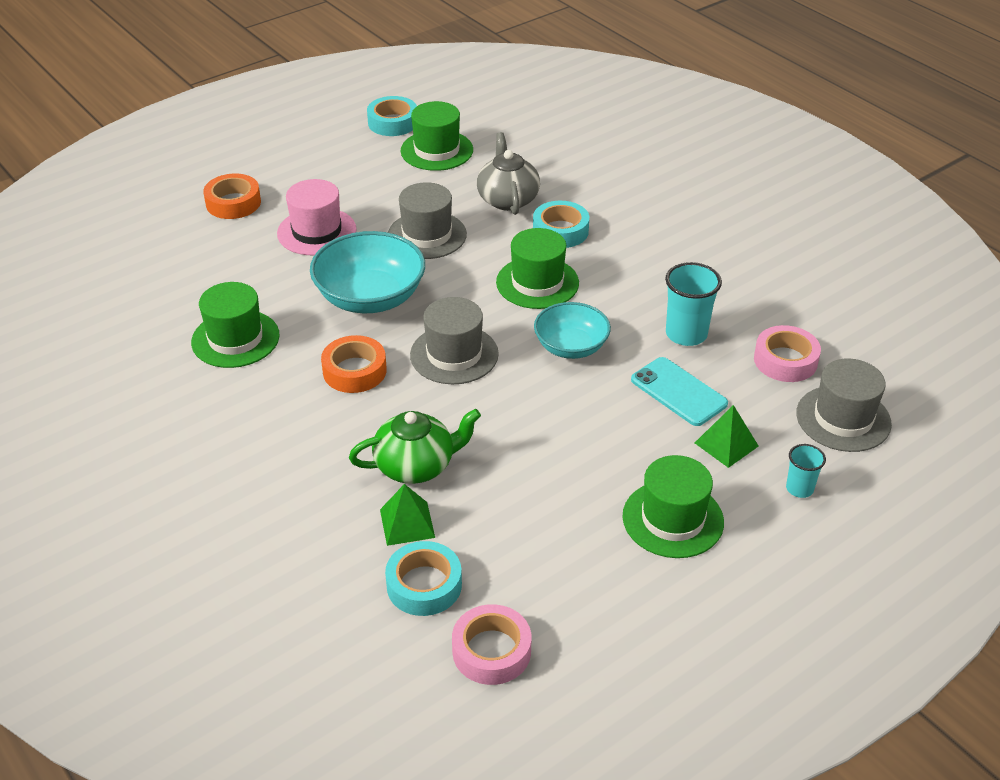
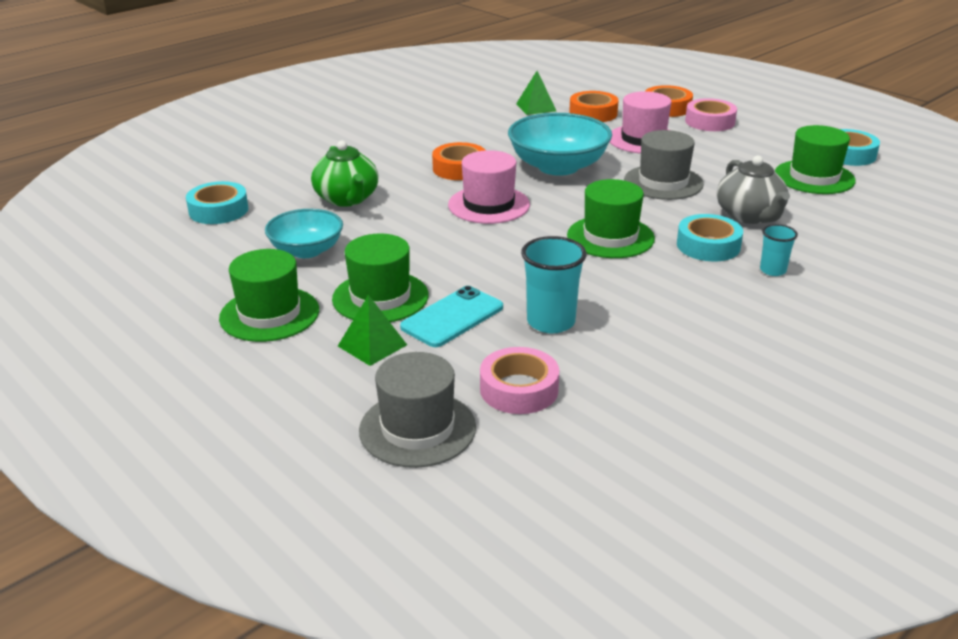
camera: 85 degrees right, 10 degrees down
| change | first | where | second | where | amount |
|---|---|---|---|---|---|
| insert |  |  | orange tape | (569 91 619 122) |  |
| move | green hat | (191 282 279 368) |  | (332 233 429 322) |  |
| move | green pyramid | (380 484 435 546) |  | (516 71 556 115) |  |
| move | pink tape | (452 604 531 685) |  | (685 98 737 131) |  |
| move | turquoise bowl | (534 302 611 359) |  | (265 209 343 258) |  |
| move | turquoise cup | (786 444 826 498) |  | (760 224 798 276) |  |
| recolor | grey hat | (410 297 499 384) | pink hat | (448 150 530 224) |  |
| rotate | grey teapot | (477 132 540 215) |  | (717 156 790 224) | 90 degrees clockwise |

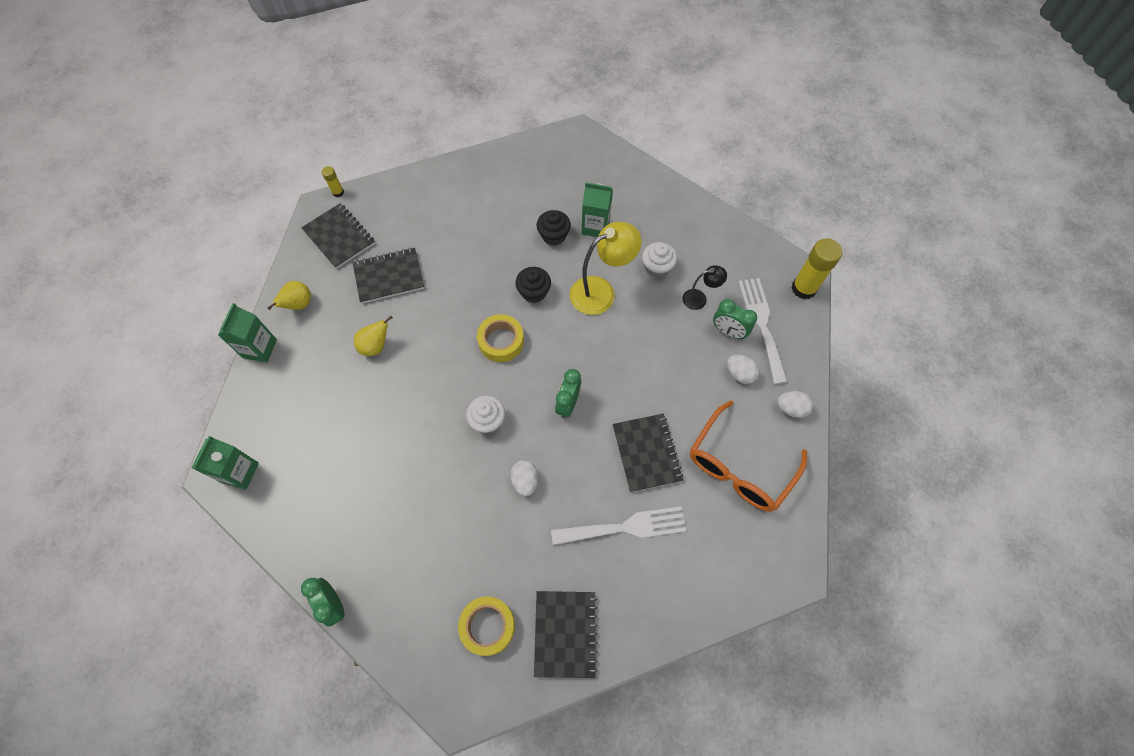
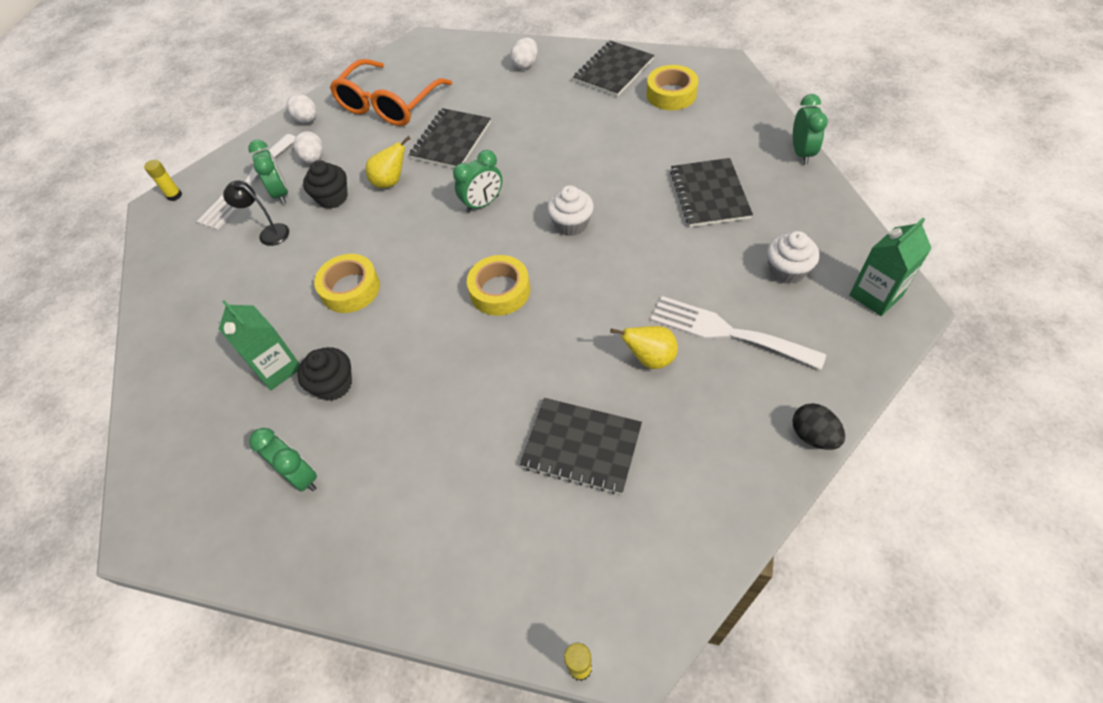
camera: 140 degrees left, 10 degrees down
| change | first | where | second | where | amount |
|---|---|---|---|---|---|
| insert |  |  | green clock | (249 428 317 492) |  |
| move | yellow pear | (268 281 311 310) |  | (366 136 411 188) |  |
| move | black notebook | (301 203 375 269) |  | (670 158 753 227) |  |
| move | white egg | (510 460 538 496) |  | (510 37 538 69) |  |
| move | black cupcake | (515 267 551 303) |  | (303 160 348 209) |  |
| move | white fork | (551 506 687 545) |  | (651 296 827 370) |  |
| move | white cupcake | (642 242 677 278) |  | (767 231 819 284) |  |
| replace | green carton | (218 303 277 362) | black egg | (792 403 845 450) |  |
| replace | yellow lamp | (570 222 641 315) | yellow tape | (314 254 380 313) |  |
| rotate | orange glasses | (690 400 807 512) |  | (330 59 452 126) | 135 degrees clockwise |
| resize | yellow glue stick | (792 238 842 299) |  | (144 159 182 201) | x0.50 |

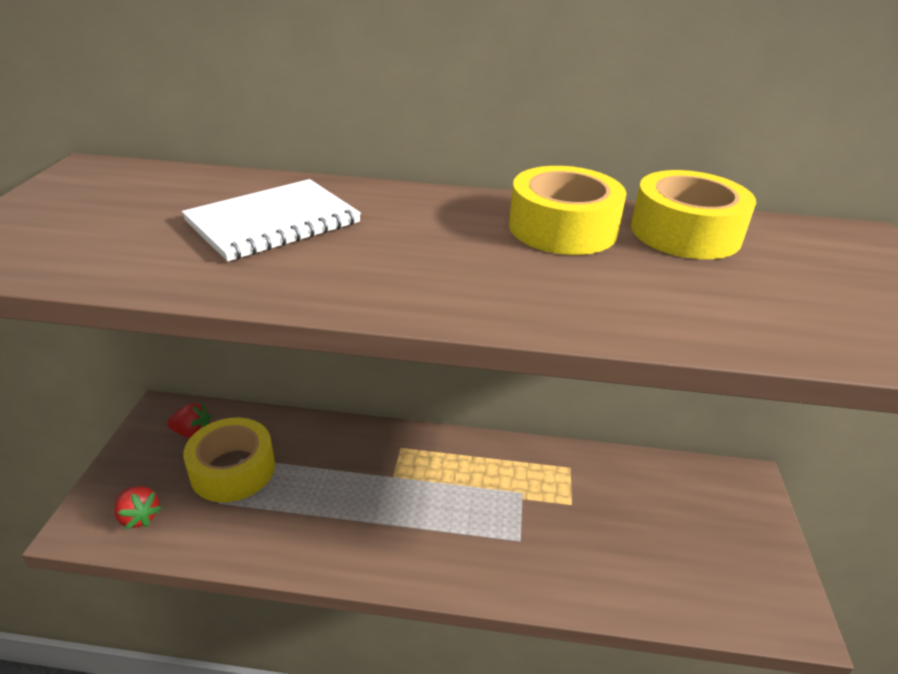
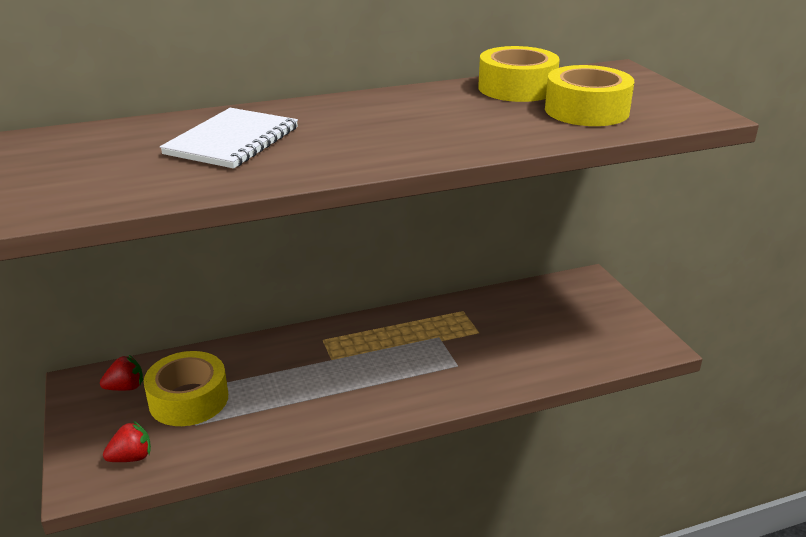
camera: 25 degrees left, 5 degrees down
| change | first | where | second | where | amount |
|---|---|---|---|---|---|
| move | yellow tape | (509 166 627 255) |  | (545 65 634 126) |  |
| rotate | red strawberry | (114 486 162 530) |  | (103 421 151 462) | 45 degrees counterclockwise |

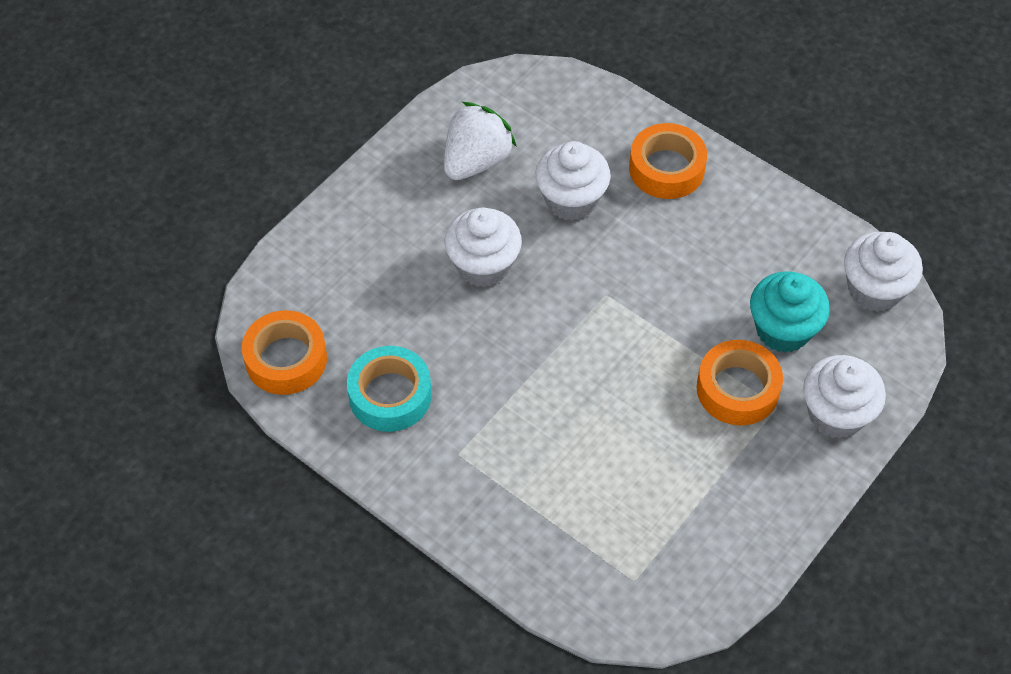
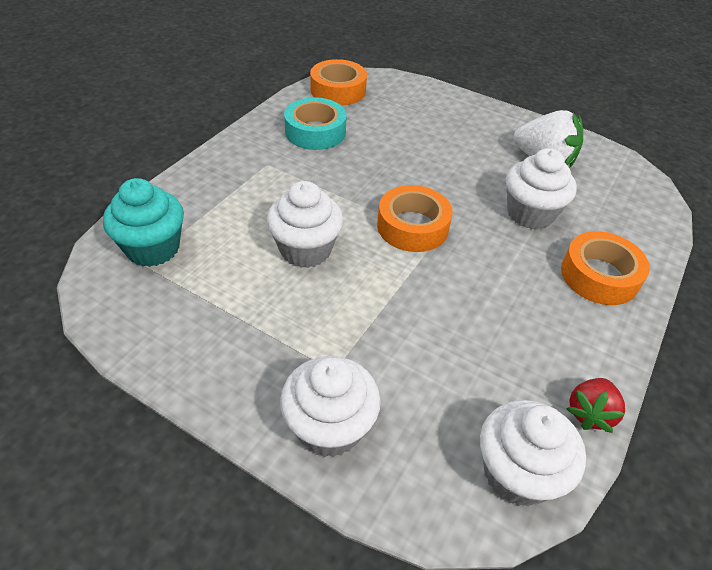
camera: 80 degrees right, 10 degrees down
| change | first | where | second | where | amount |
|---|---|---|---|---|---|
| insert |  |  | red strawberry | (566 378 625 433) |  |
| move | white cupcake | (445 208 522 287) |  | (267 181 343 268) |  |
| move | orange tape | (696 340 783 425) |  | (377 185 453 252) |  |
| move | turquoise cupcake | (750 271 830 353) |  | (103 178 184 267) |  |

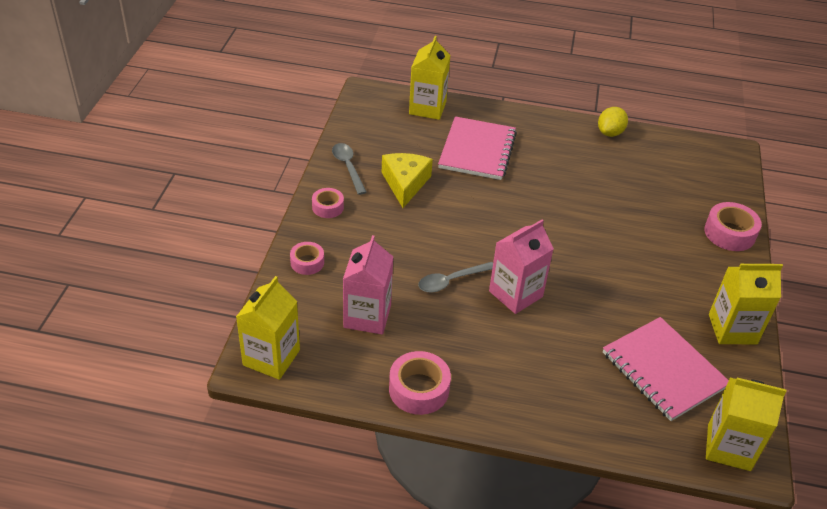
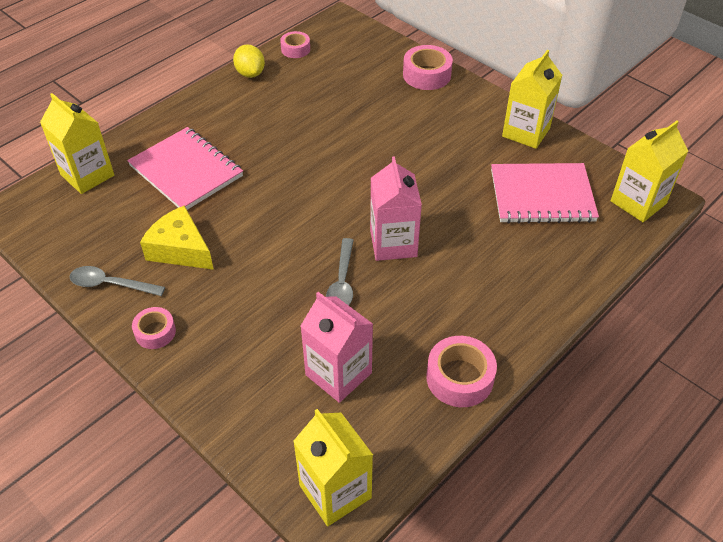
camera: 55 degrees left, 5 degrees up
| change | first | where | second | where | amount |
|---|---|---|---|---|---|
| move | pink tape | (290 242 324 275) |  | (280 31 310 58) |  |

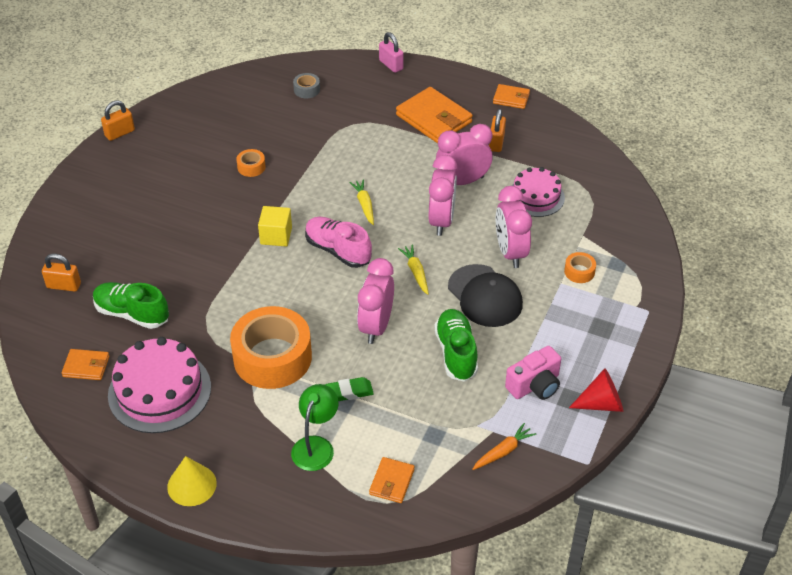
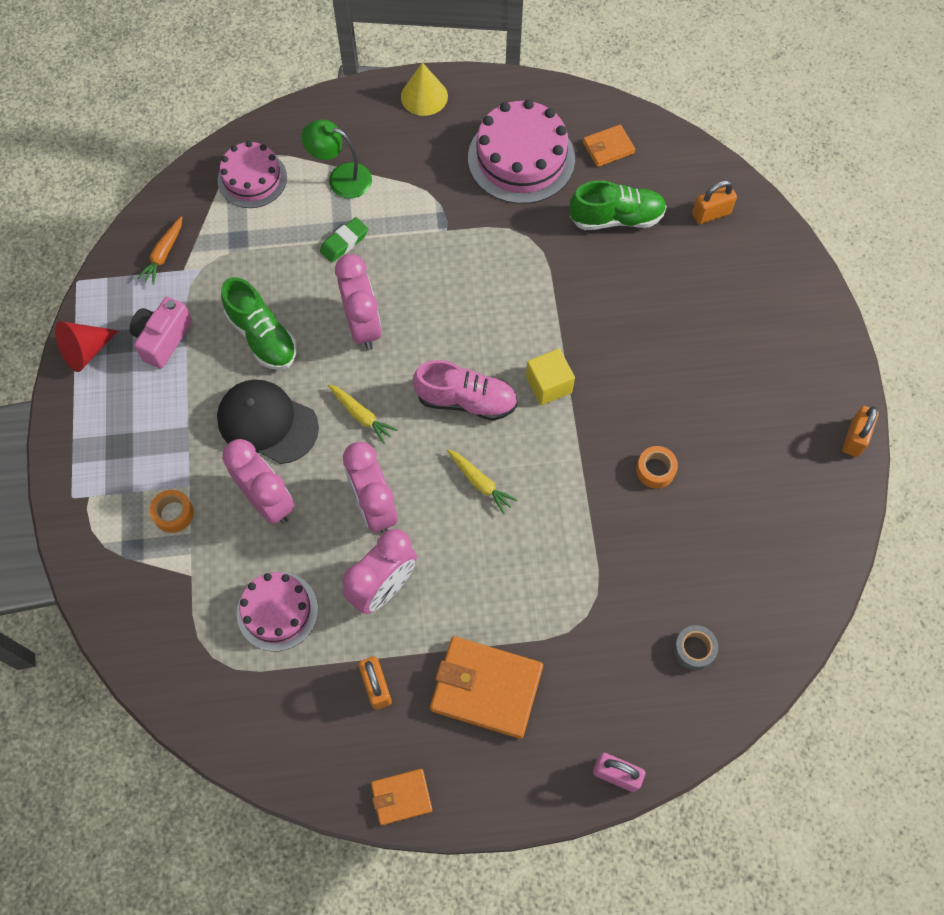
camera: 150 degrees right, 20 degrees up
| change | first | where | second | where | amount |
|---|---|---|---|---|---|
| delete | orange tape | (230 306 312 389) |  |  |  |
| replace | orange wallet | (369 457 415 503) | pink cake | (218 141 287 208) |  |
| rotate | green lamp | (291 384 338 471) |  | (301 119 372 198) | 120 degrees clockwise |

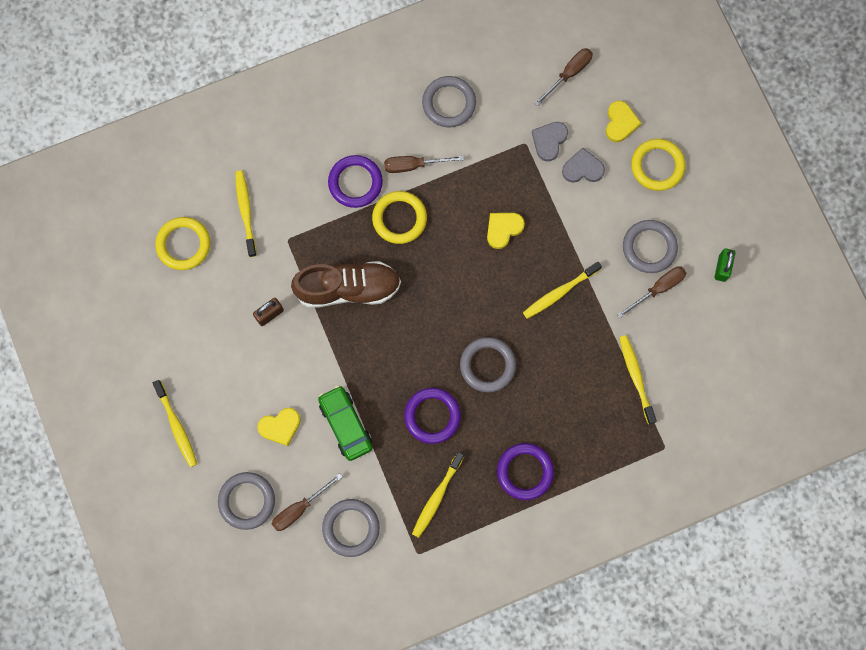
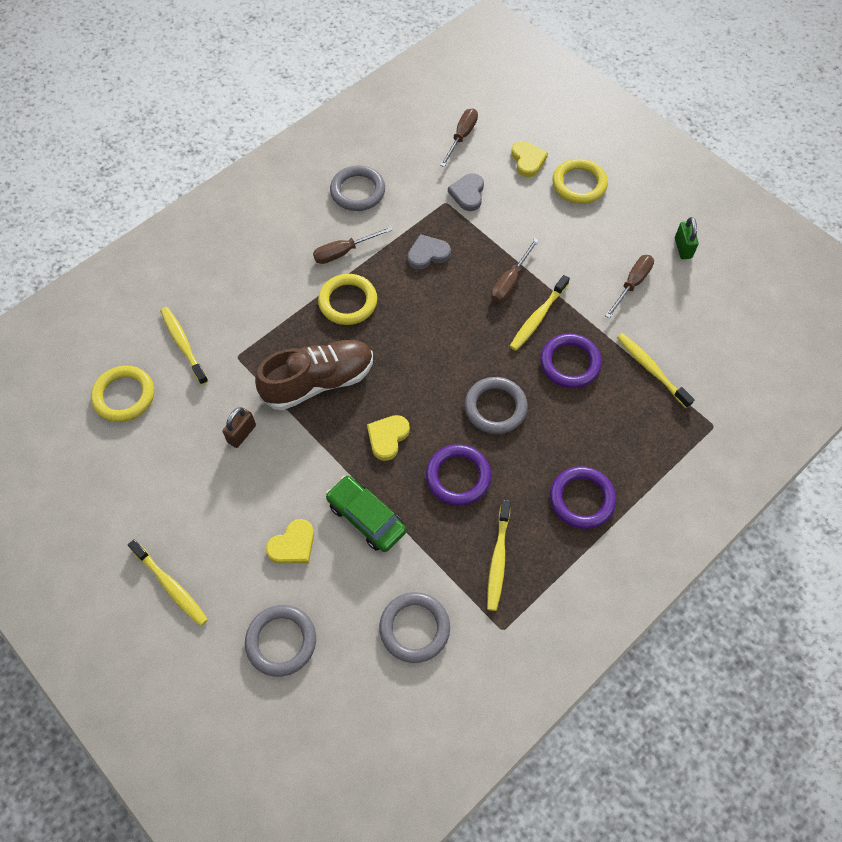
camera: 20 degrees left, 15 degrees down
| change | first | where | second | where | amount |
|---|---|---|---|---|---|
| delete | grey ring | (623 220 678 273) |  |  |  |
| move | brown screwdriver | (272 473 342 531) |  | (491 238 539 302) |  |
| move | purple ring | (328 155 383 208) |  | (540 333 602 388) |  |
| move | yellow heart | (487 213 525 249) |  | (367 415 410 461) |  |
| move | grey heart | (562 147 605 183) |  | (408 234 451 270) |  |

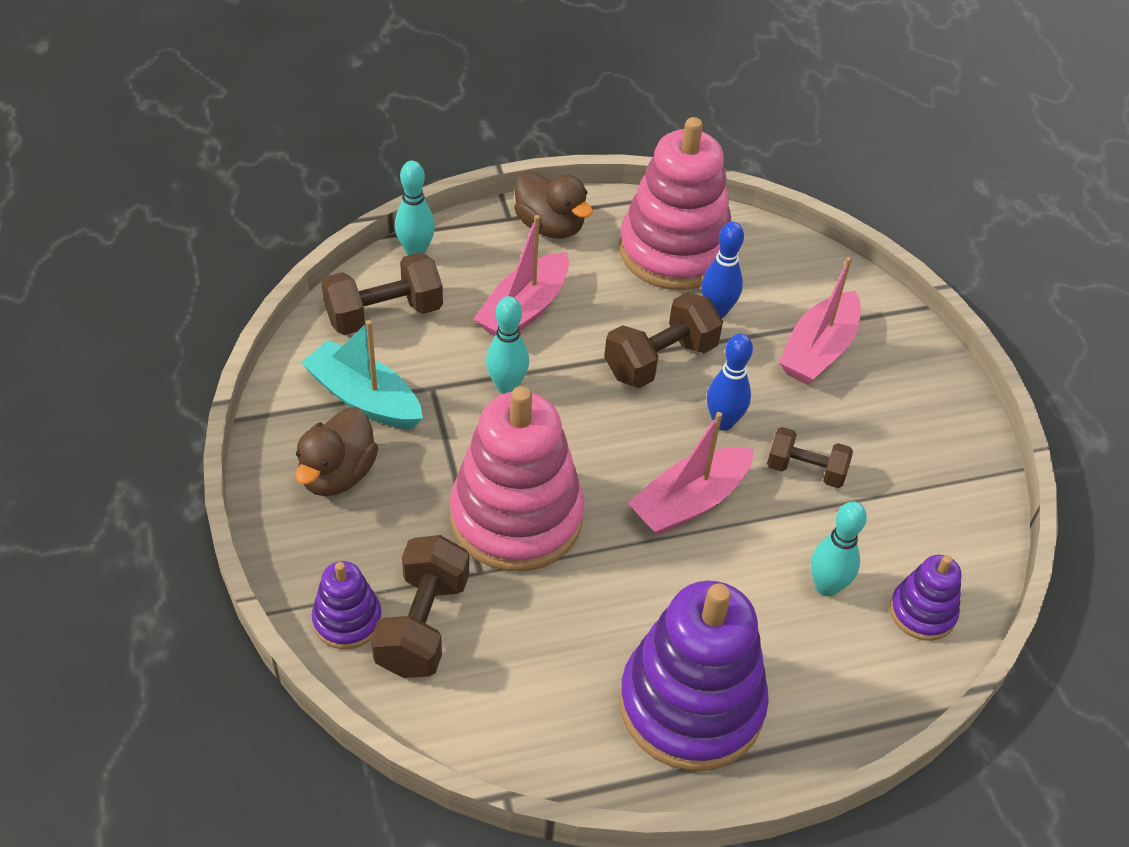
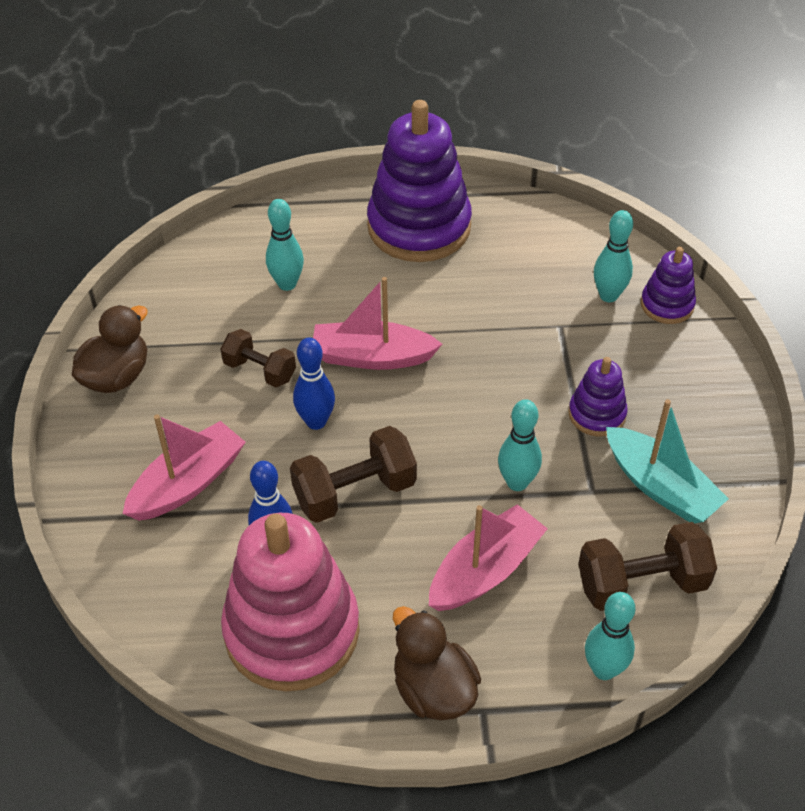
camera: 165 degrees left, 0 degrees up
| change | first | where | second | where | amount |
|---|---|---|---|---|---|
| delete | pink stacking toy | (450 386 584 571) |  |  |  |
| move | brown duck | (295 407 378 496) |  | (72 305 148 393) |  |
| move | purple stacking toy | (890 555 962 641) |  | (568 357 628 437) |  |
| replace | brown dumbbell | (371 535 469 678) | turquoise bowling pin | (594 210 633 302) |  |
| rotate | pink boat | (628 412 754 535) |  | (313 277 442 370) | 150 degrees counterclockwise |

